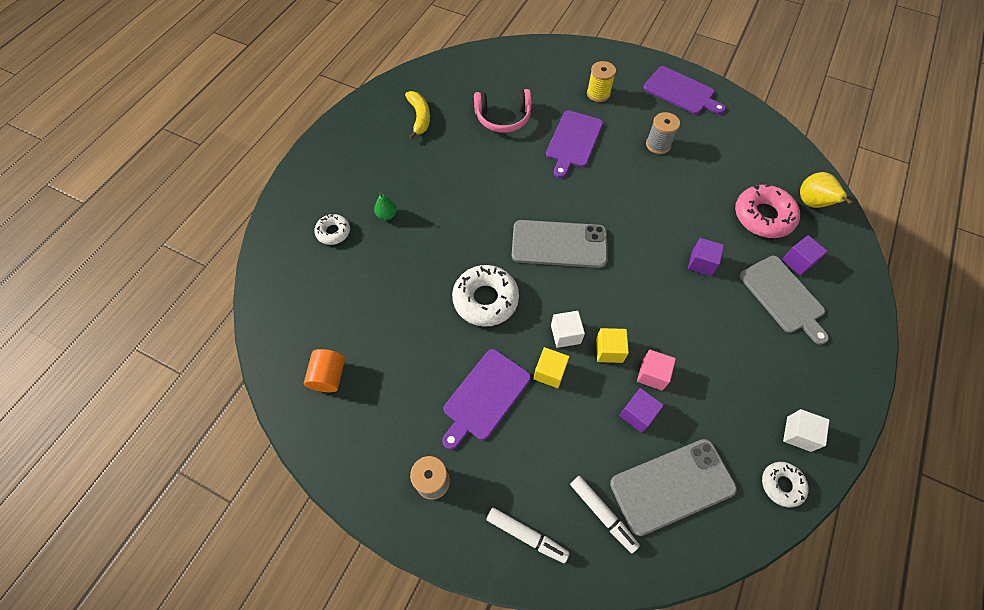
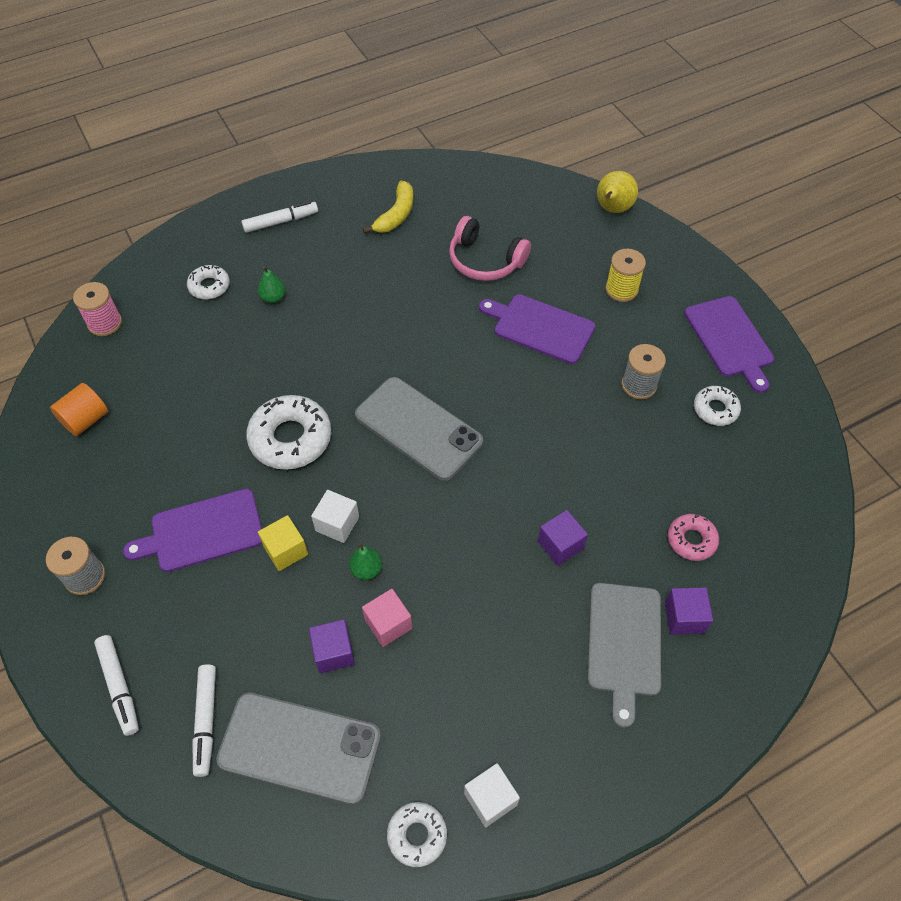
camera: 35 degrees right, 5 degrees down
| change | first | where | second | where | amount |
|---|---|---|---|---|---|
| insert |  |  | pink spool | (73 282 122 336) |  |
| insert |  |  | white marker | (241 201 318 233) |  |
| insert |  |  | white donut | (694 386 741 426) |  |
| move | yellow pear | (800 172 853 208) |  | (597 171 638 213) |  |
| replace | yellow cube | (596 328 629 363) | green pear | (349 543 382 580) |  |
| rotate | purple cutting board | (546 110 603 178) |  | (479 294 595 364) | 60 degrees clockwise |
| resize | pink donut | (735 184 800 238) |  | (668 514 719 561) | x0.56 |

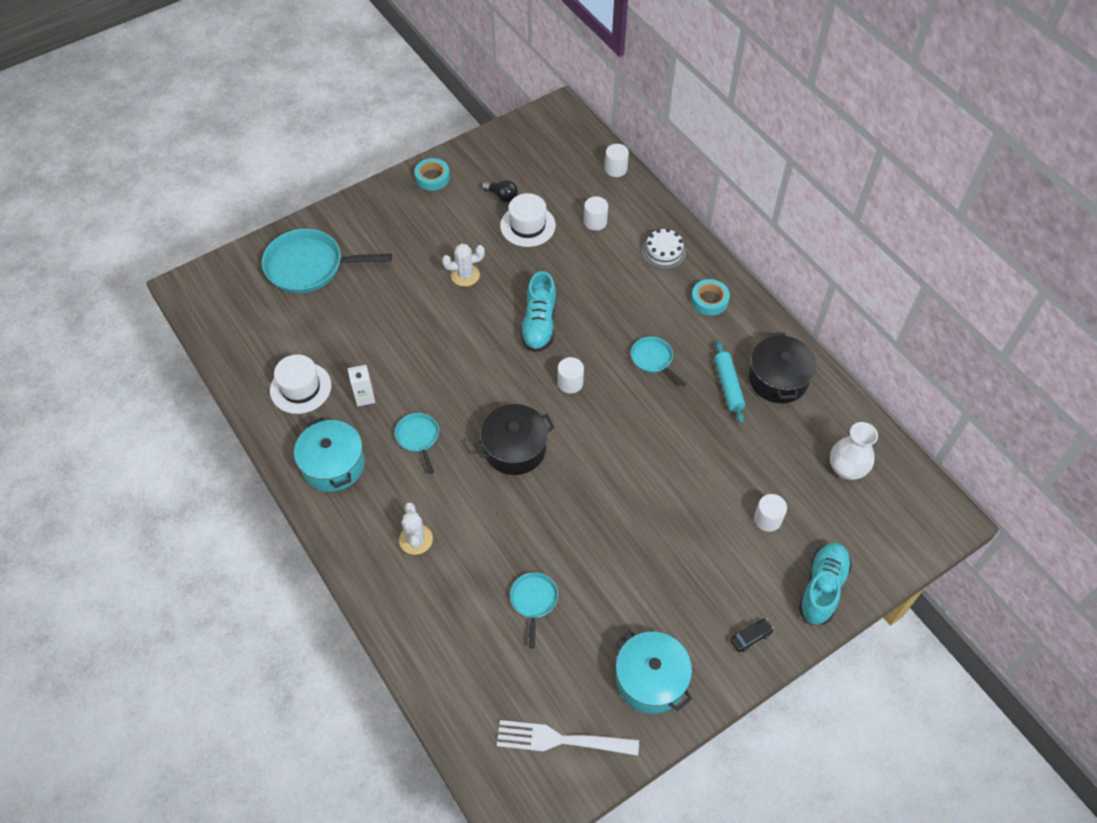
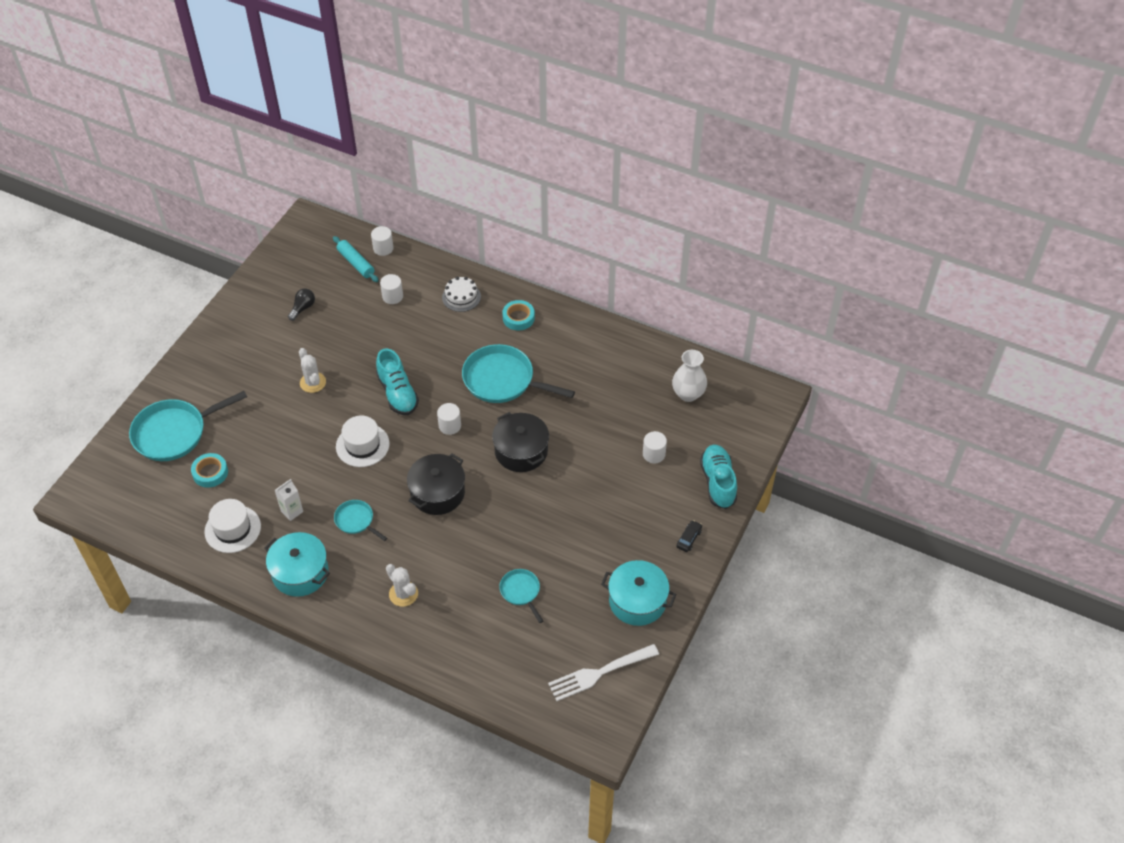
camera: 30 degrees left, 5 degrees down
| change | first | where | second | where | amount |
|---|---|---|---|---|---|
| move | turquoise tape | (414 158 450 191) |  | (191 453 228 488) |  |
| move | white hat | (500 193 556 247) |  | (336 416 390 467) |  |
| move | turquoise rolling pin | (714 341 745 423) |  | (333 236 378 282) |  |
| move | black pot | (748 333 816 403) |  | (492 412 549 472) |  |
| rotate | white cactus | (442 243 485 287) |  | (299 348 326 393) | 75 degrees counterclockwise |
| rotate | black light bulb | (482 180 518 202) |  | (288 288 315 321) | 60 degrees counterclockwise |
| resize | turquoise pan | (631 337 686 387) |  | (462 344 575 403) | x1.95 |

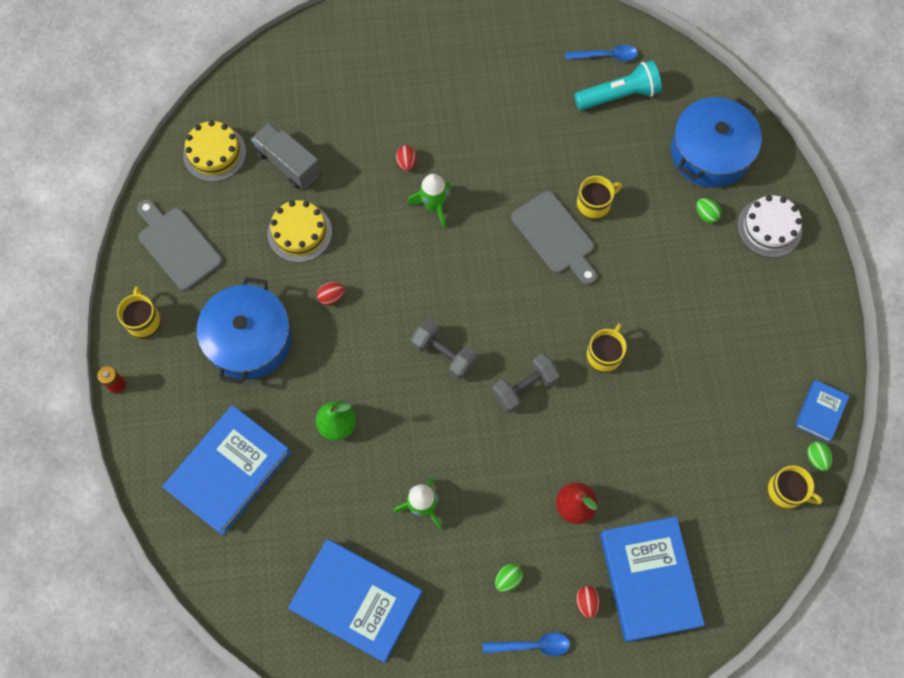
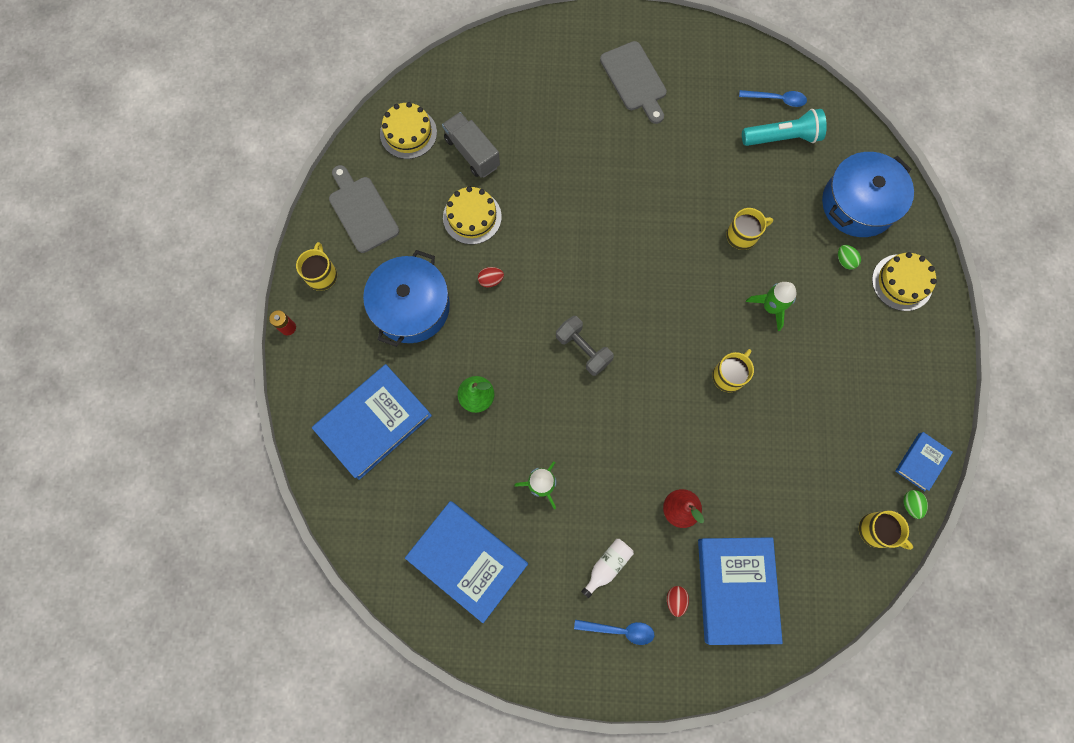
camera: 10 degrees right, 5 degrees up
| change | first | where | second | where | amount |
|---|---|---|---|---|---|
| delete | red egg | (396 145 417 171) |  |  |  |
| delete | grey dumbbell | (492 353 560 413) |  |  |  |
| move | green rocket | (407 174 451 229) |  | (746 282 796 331) |  |
| move | grey cutting board | (511 191 597 285) |  | (600 41 667 124) |  |
| replace | green egg | (495 564 523 592) | white bottle | (581 539 634 598) |  |
| recolor | white cake | (737 195 802 258) | yellow cake | (872 252 937 311) |  |

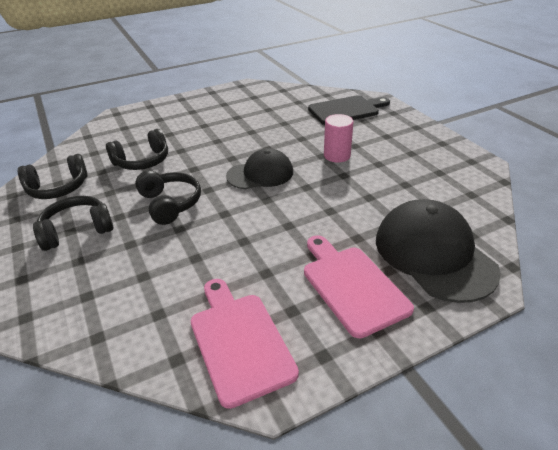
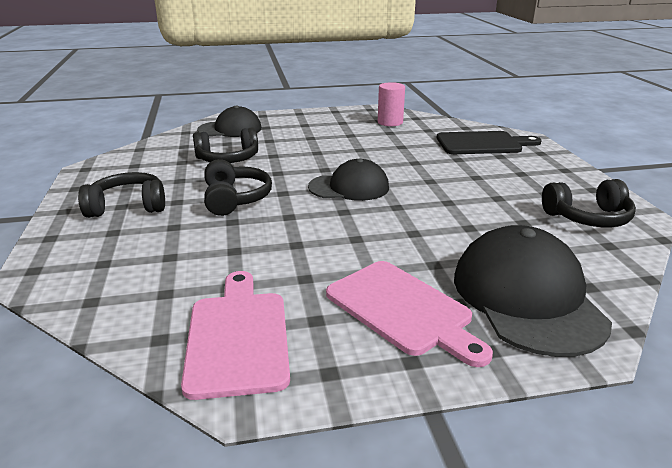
camera: 15 degrees right, 10 degrees down
| change | first | where | second | where | amount |
|---|---|---|---|---|---|
| insert |  |  | black cap | (197 105 262 137) |  |
| move | black headphones | (18 154 88 199) |  | (542 179 636 227) |  |
| move | pink cylinder | (324 114 354 163) |  | (378 82 405 126) |  |
| rotate | pink cutting board | (304 235 414 338) |  | (326 261 493 367) | 150 degrees clockwise |

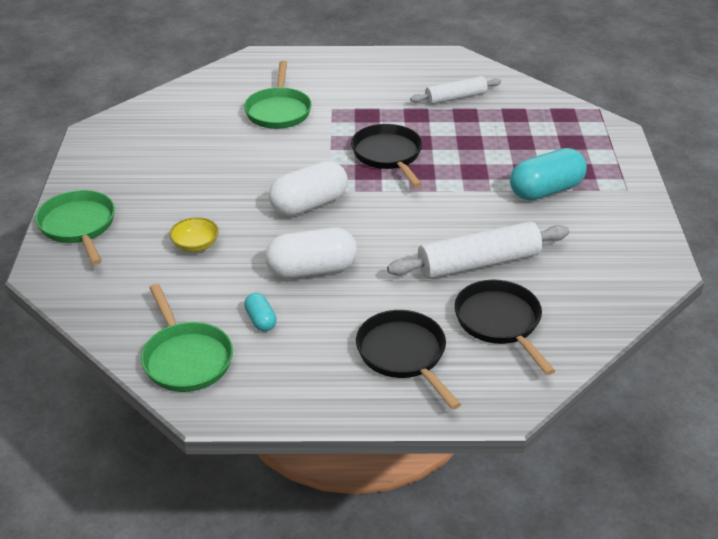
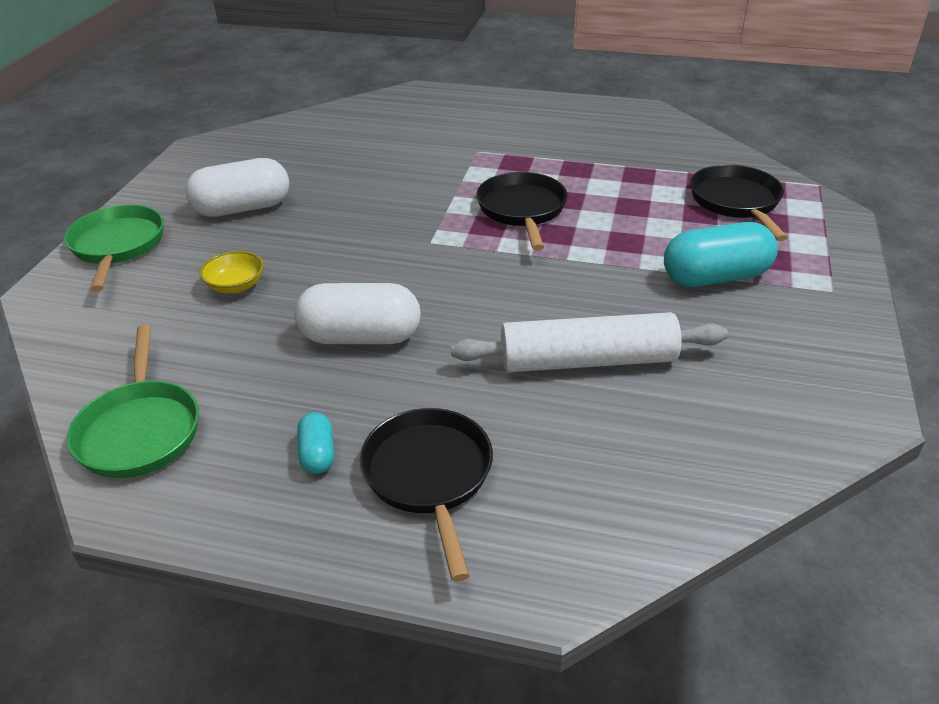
camera: 15 degrees right, 0 degrees up
| change | first | where | second | where | amount |
|---|---|---|---|---|---|
| delete | green pan | (244 61 312 129) |  |  |  |
| delete | white rolling pin | (410 76 501 105) |  |  |  |
| move | turquoise capsule | (244 293 277 332) |  | (297 412 334 474) |  |
| move | white capsule | (269 160 348 216) |  | (185 158 289 217) |  |
| move | black pan | (454 280 555 375) |  | (690 164 788 241) |  |

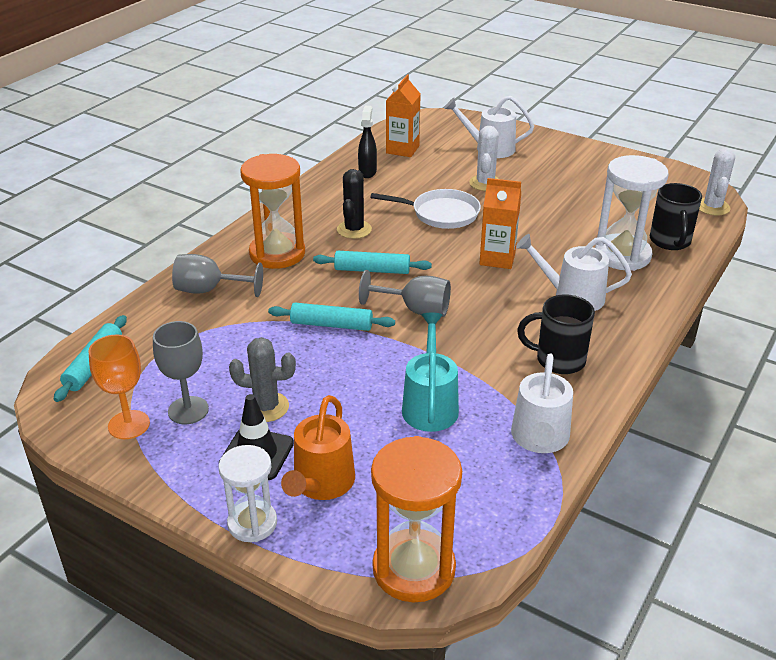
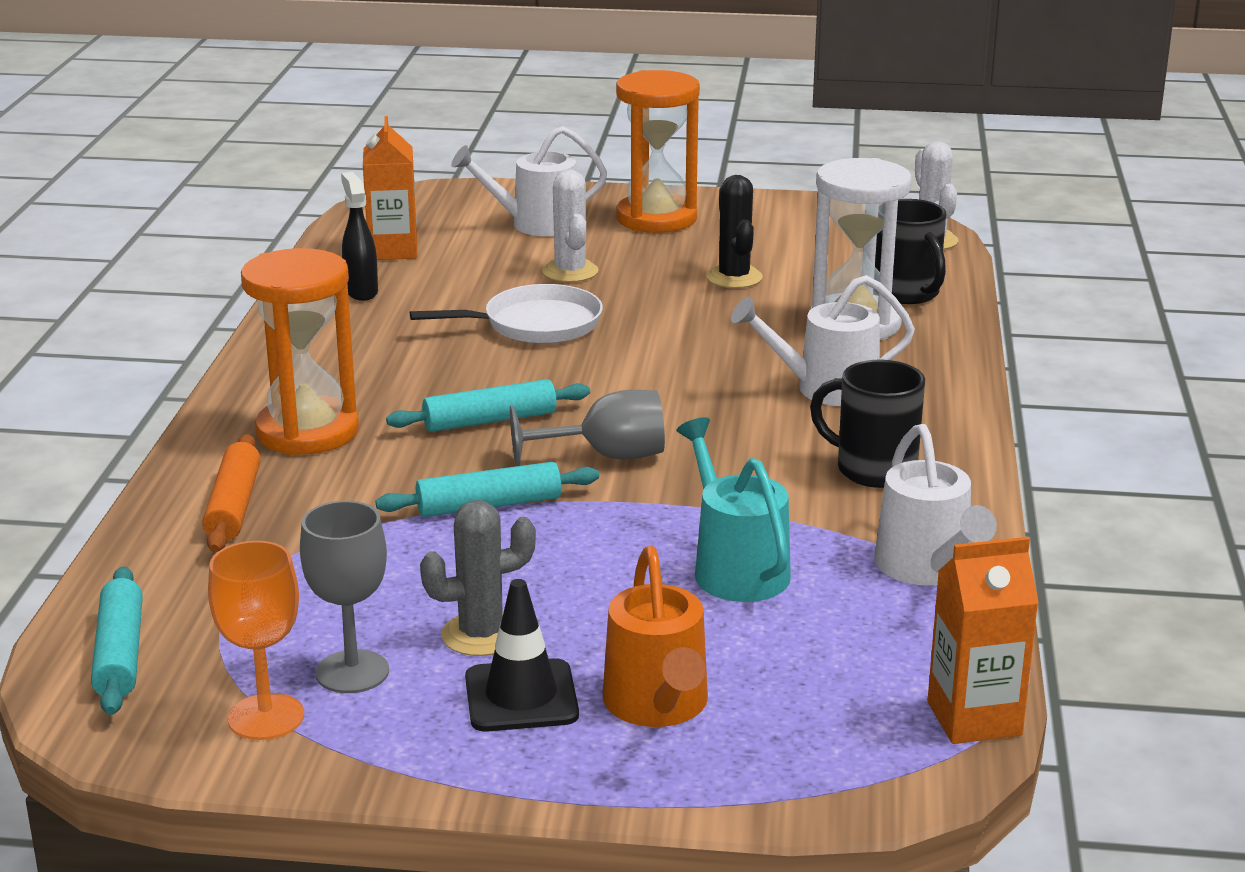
camera: 25 degrees left, 10 degrees down
| change | first | where | second | where | amount |
|---|---|---|---|---|---|
| delete | white hourglass | (219 445 277 542) |  |  |  |
| move | black cactus | (337 169 372 239) |  | (706 175 763 288) |  |
| move | orange hourglass | (371 436 462 602) |  | (616 70 700 233) |  |
| move | orange carton | (480 178 521 269) |  | (927 537 1039 744) |  |
| replace | grey goblet | (172 254 263 297) | orange rolling pin | (202 434 260 552) |  |
| rotate | black mug | (517 294 595 374) |  | (810 360 925 488) | 45 degrees clockwise |

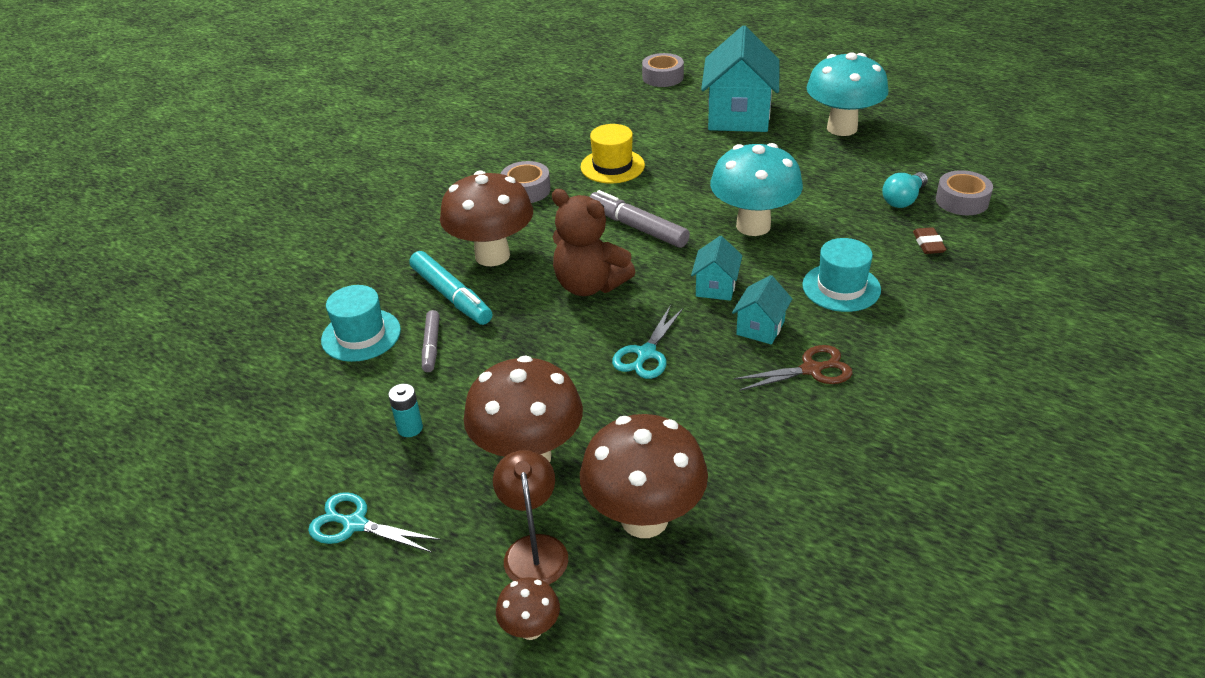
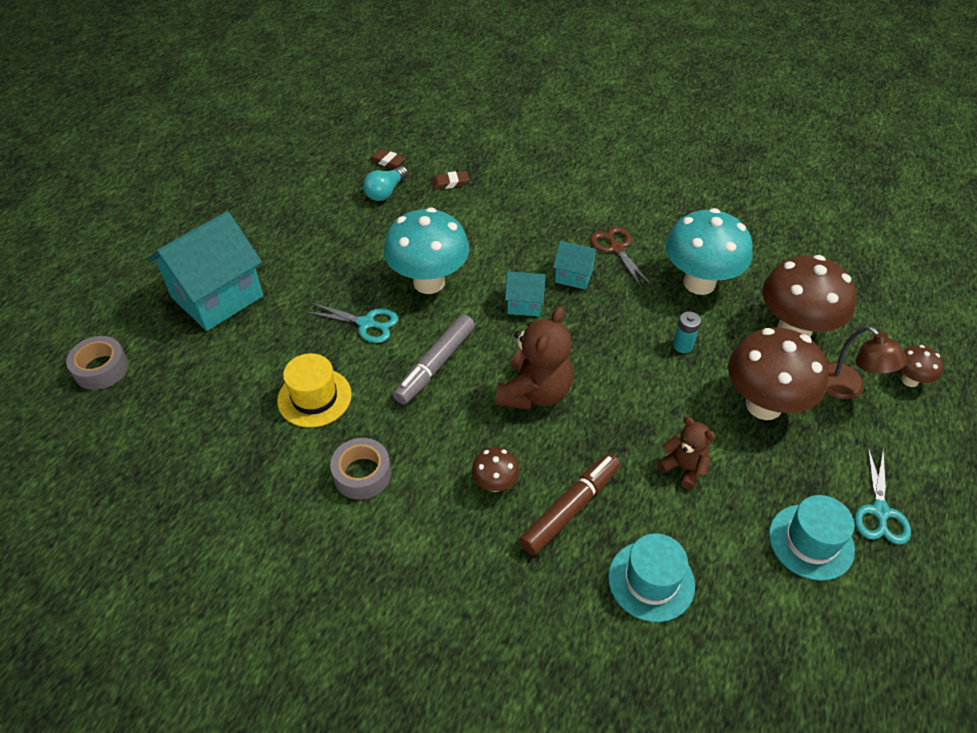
camera: 100 degrees left, 10 degrees up
| change | first | where | second | where | amount |
|---|---|---|---|---|---|
| delete | grey marker | (422 310 440 372) |  |  |  |
| insert |  |  | brown teddy bear | (657 417 716 490) |  |
| move | turquoise battery | (388 384 423 437) |  | (673 311 701 353) |  |
| move | turquoise scissors | (612 306 684 379) |  | (306 302 398 343) |  |
| move | turquoise hat | (802 238 881 312) |  | (769 495 855 581) |  |
| move | turquoise mushroom | (807 52 888 136) |  | (665 208 753 295) |  |
| replace | grey tape | (936 170 993 215) | brown eraser | (370 149 406 169) |  |
| recolor | turquoise marker | (409 251 492 325) | brown marker | (519 453 621 555) |  |
| rotate | brown lamp | (493 450 568 585) |  | (826 326 907 399) | 105 degrees counterclockwise |
| rotate | turquoise house | (701 26 779 132) |  | (147 211 263 331) | 45 degrees counterclockwise |
| rotate | turquoise light bulb | (882 172 928 208) |  | (363 166 408 201) | 90 degrees clockwise |
| resize | brown mushroom | (440 170 533 266) |  | (472 447 519 492) | x0.47 |

